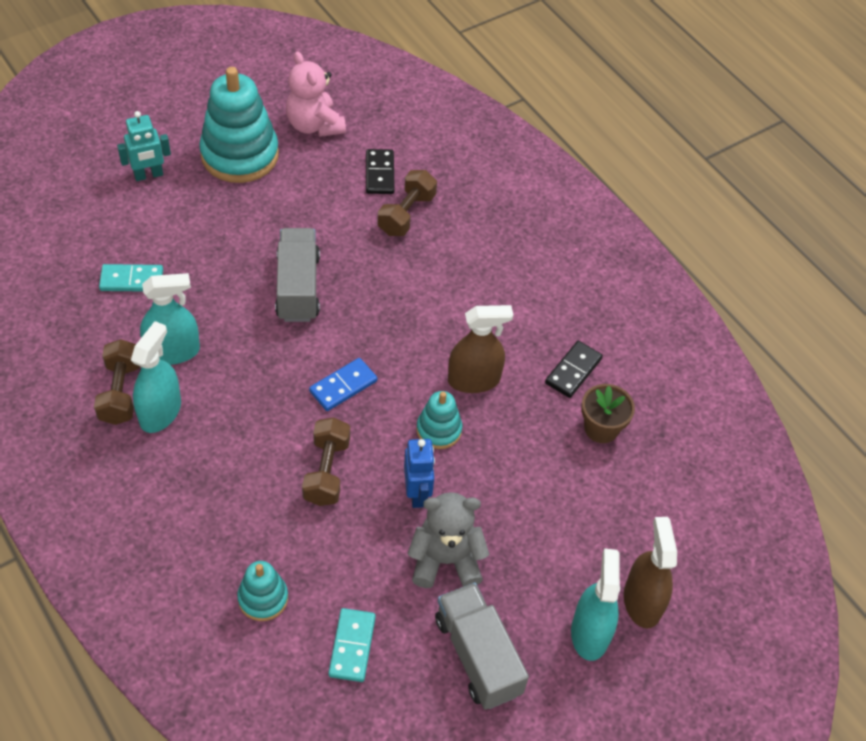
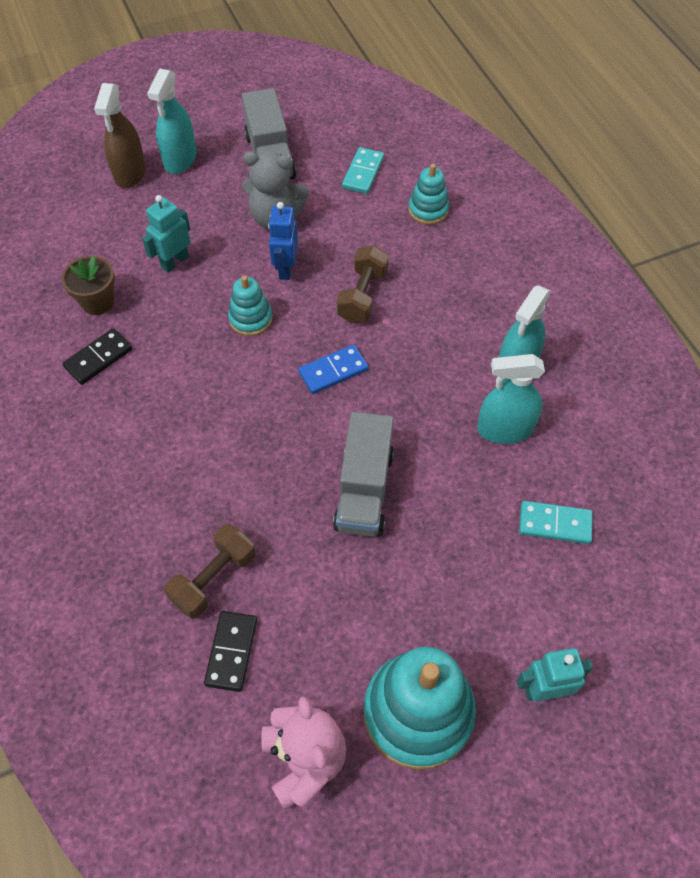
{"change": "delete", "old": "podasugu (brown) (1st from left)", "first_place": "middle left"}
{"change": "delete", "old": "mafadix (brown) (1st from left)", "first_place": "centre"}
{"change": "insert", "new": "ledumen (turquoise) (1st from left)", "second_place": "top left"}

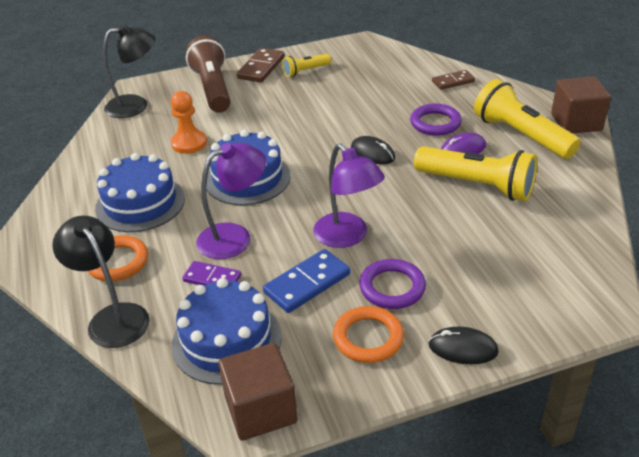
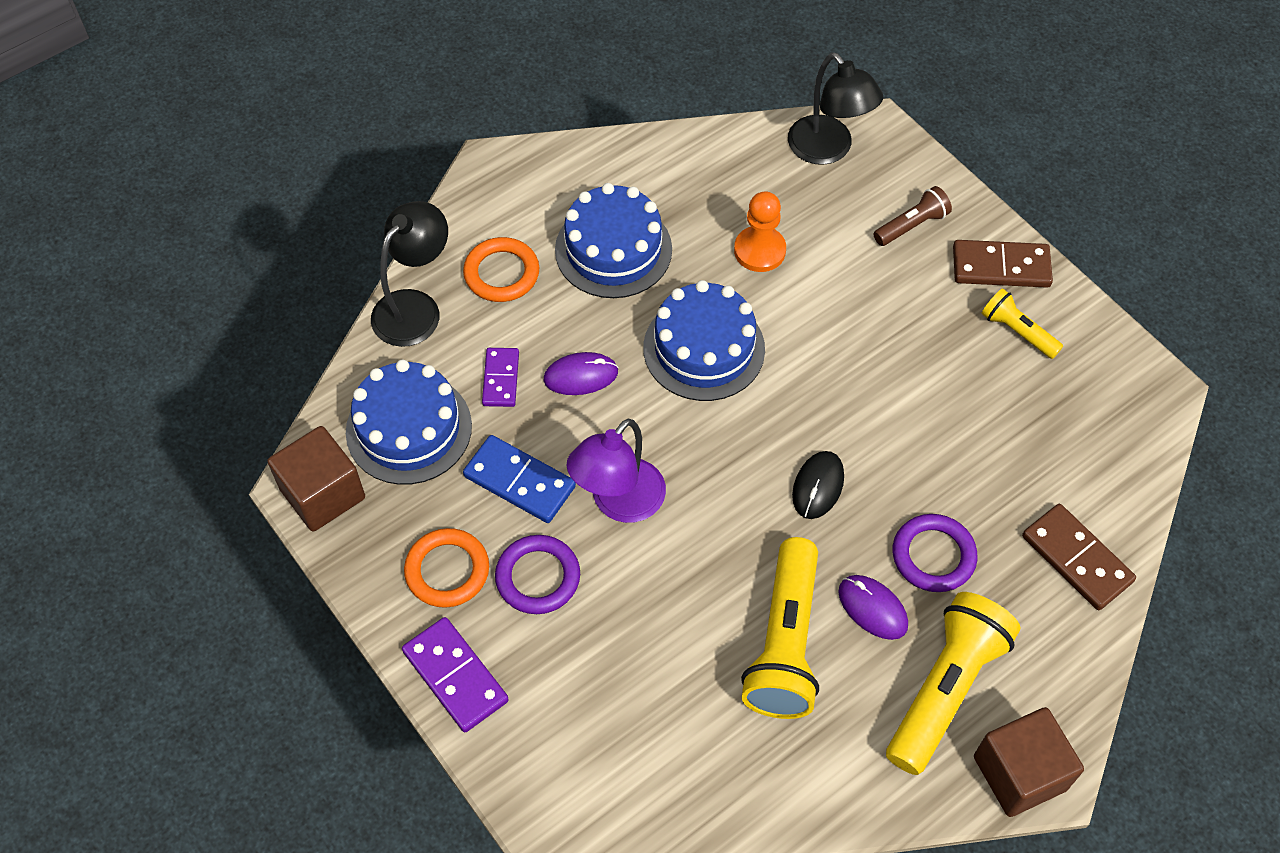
{"change": "replace", "old": "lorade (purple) (1st from left)", "new": "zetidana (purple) (1st from left)", "first_place": "centre", "second_place": "centre"}
{"change": "replace", "old": "zetidana (black) (2nd from left)", "new": "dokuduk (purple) (1st from left)", "first_place": "bottom right", "second_place": "bottom centre"}
{"change": "resize", "old": "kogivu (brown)", "first_place": "top left", "second_place": "top right", "factor": 0.52}
{"change": "resize", "old": "dokuduk (brown) (2nd from left)", "first_place": "top right", "second_place": "middle right", "factor": 1.52}

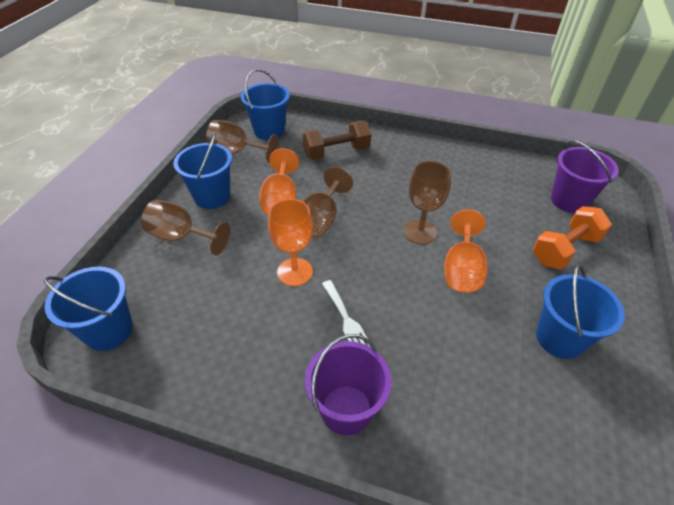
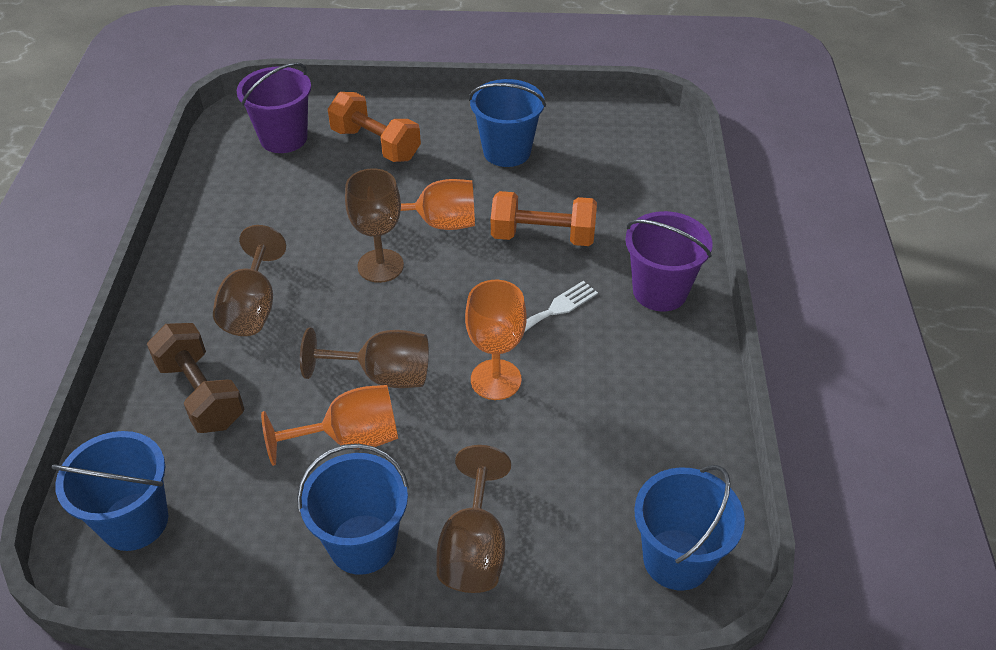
{"change": "insert", "new": "podasugu (orange) (2nd from left)", "second_place": "centre"}
{"change": "move", "old": "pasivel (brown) (2nd from left in the first image)", "new": "pasivel (brown) (1st from left)", "first_place": "top centre", "second_place": "middle left"}

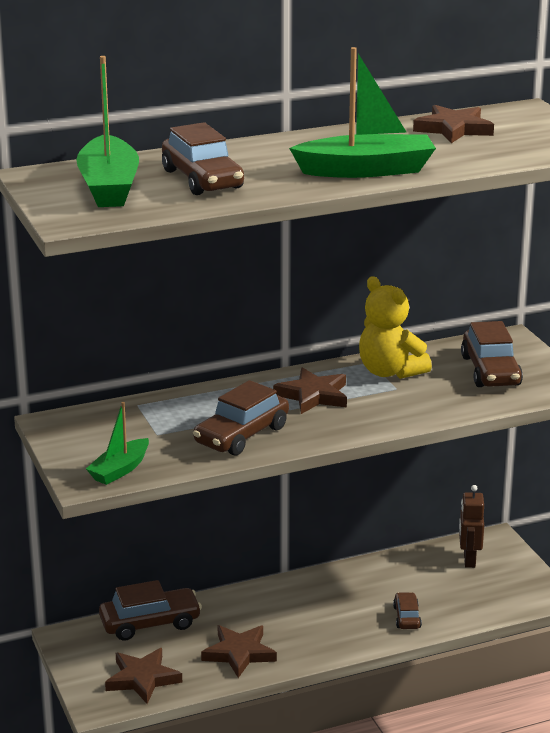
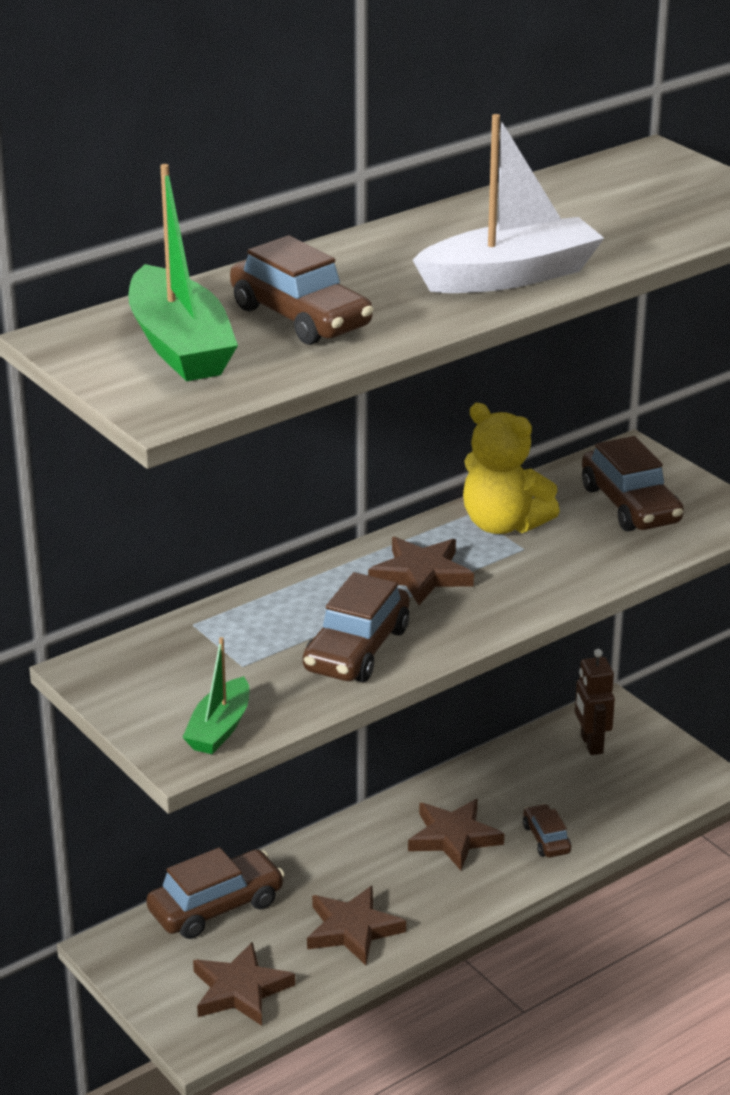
{"change": "move", "old": "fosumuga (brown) (4th from left)", "first_place": "top right", "second_place": "bottom centre"}
{"change": "recolor", "old": "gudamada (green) (3rd from left)", "new": "gudamada (white)", "first_place": "top centre", "second_place": "top right"}

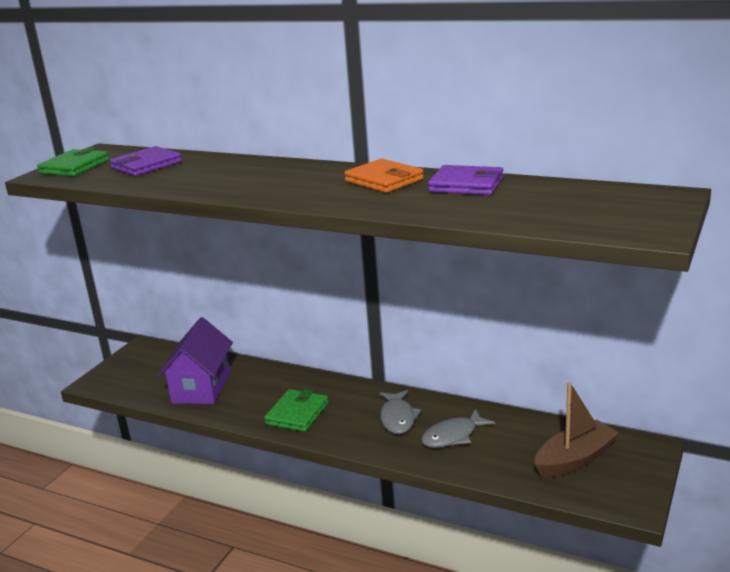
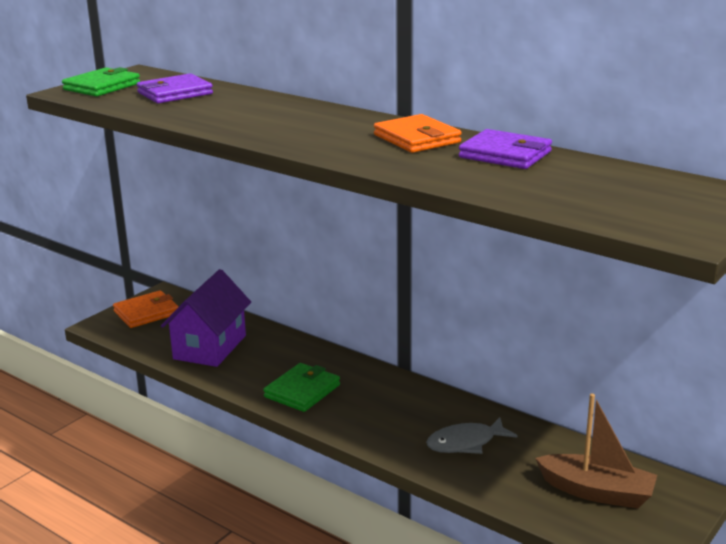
{"change": "delete", "old": "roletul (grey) (1st from left)", "first_place": "bottom centre"}
{"change": "insert", "new": "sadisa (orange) (1st from left)", "second_place": "middle left"}
{"change": "rotate", "old": "gudamada (brown)", "first_place": "bottom right", "second_place": "bottom right", "degrees": 45}

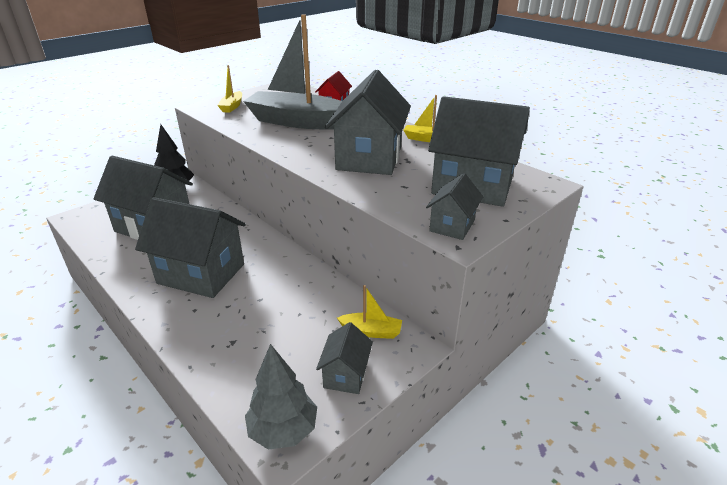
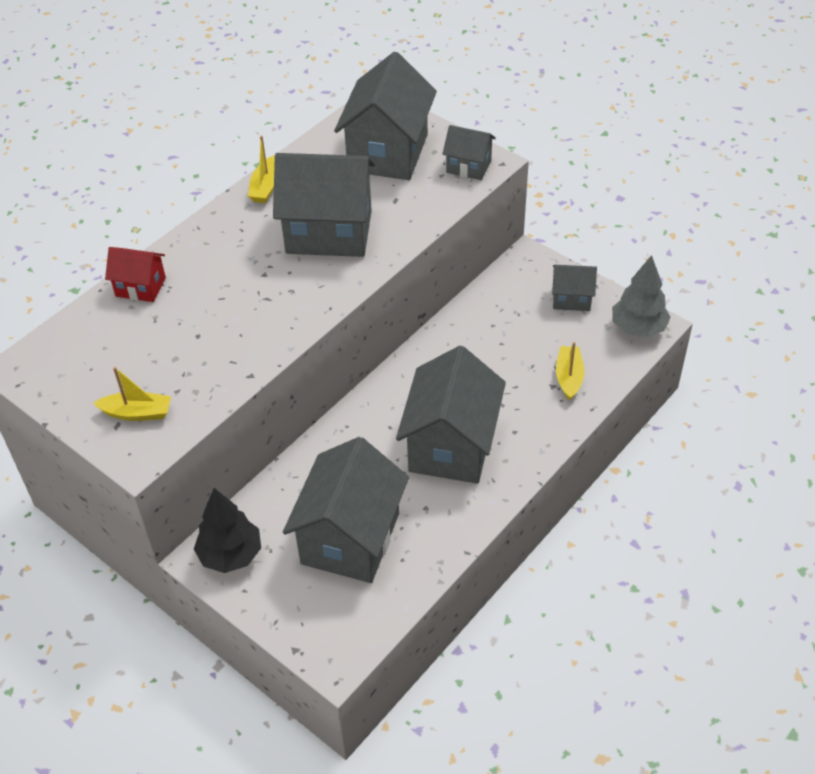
{"change": "delete", "old": "gudamada (grey)", "first_place": "top centre"}
{"change": "move", "old": "gudamada (yellow) (2nd from left in the first image)", "new": "gudamada (yellow) (3rd from left)", "first_place": "centre", "second_place": "middle right"}

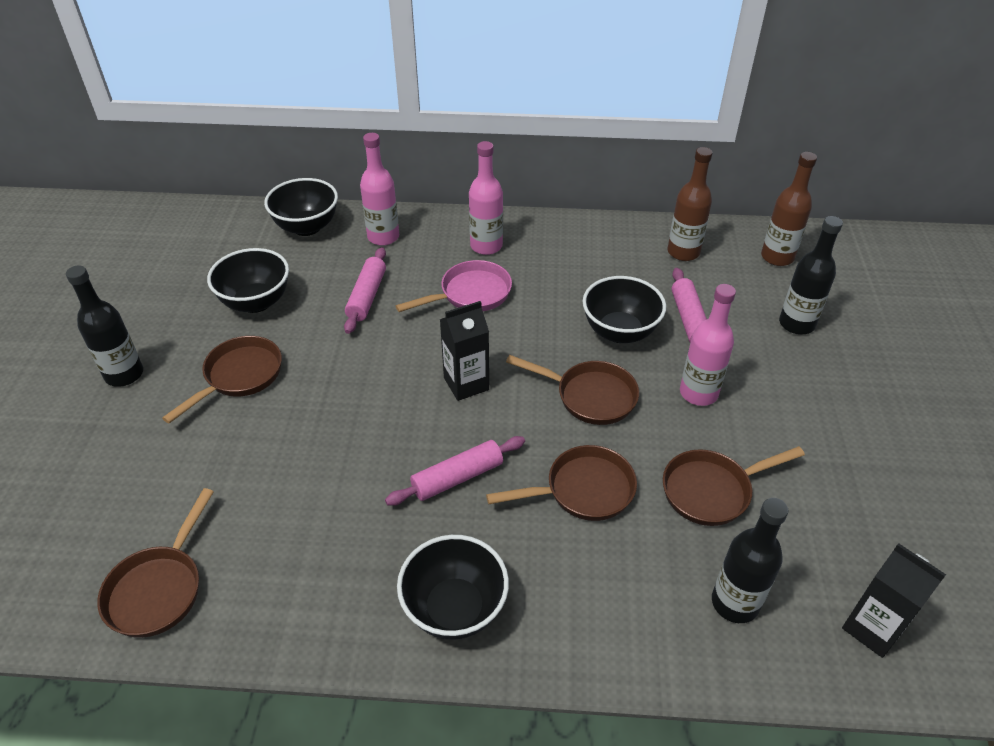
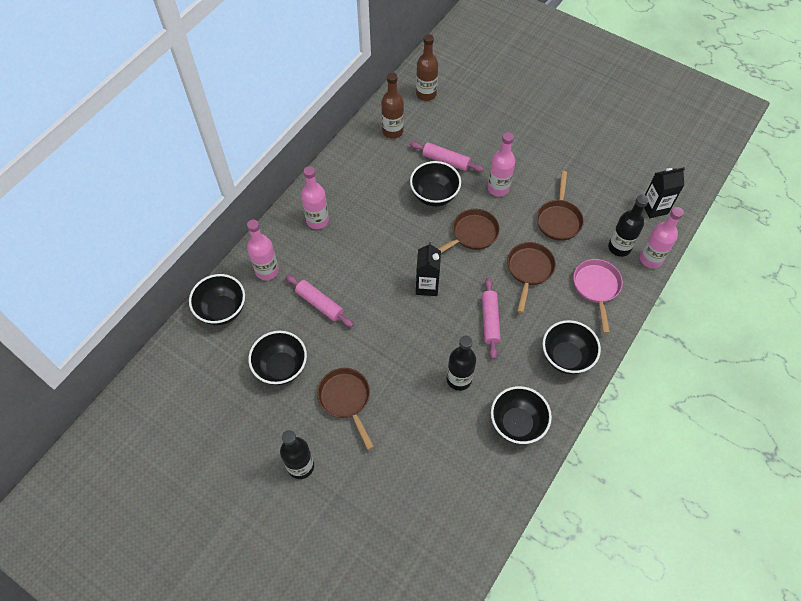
{"change": "delete", "old": "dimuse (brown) (1st from left)", "first_place": "bottom left"}
{"change": "insert", "new": "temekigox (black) (4th from left)", "second_place": "bottom centre"}
{"change": "insert", "new": "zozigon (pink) (4th from left)", "second_place": "middle right"}
{"change": "move", "old": "dimuse (pink)", "first_place": "centre", "second_place": "middle right"}
{"change": "move", "old": "zozigon (black) (3rd from left in the first image)", "new": "zozigon (black) (2nd from left)", "first_place": "middle right", "second_place": "centre"}

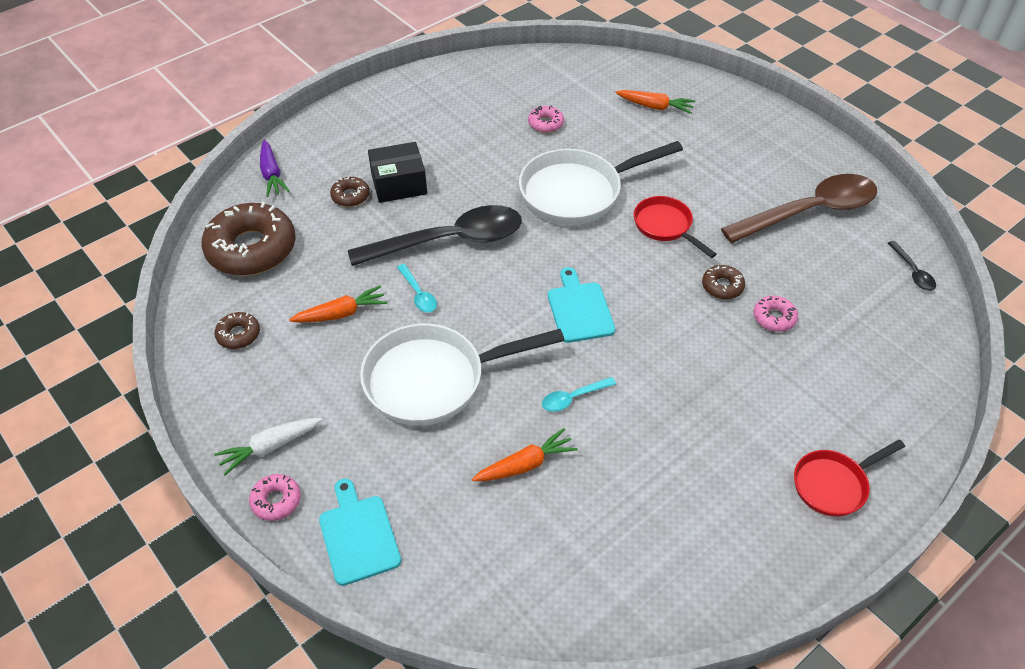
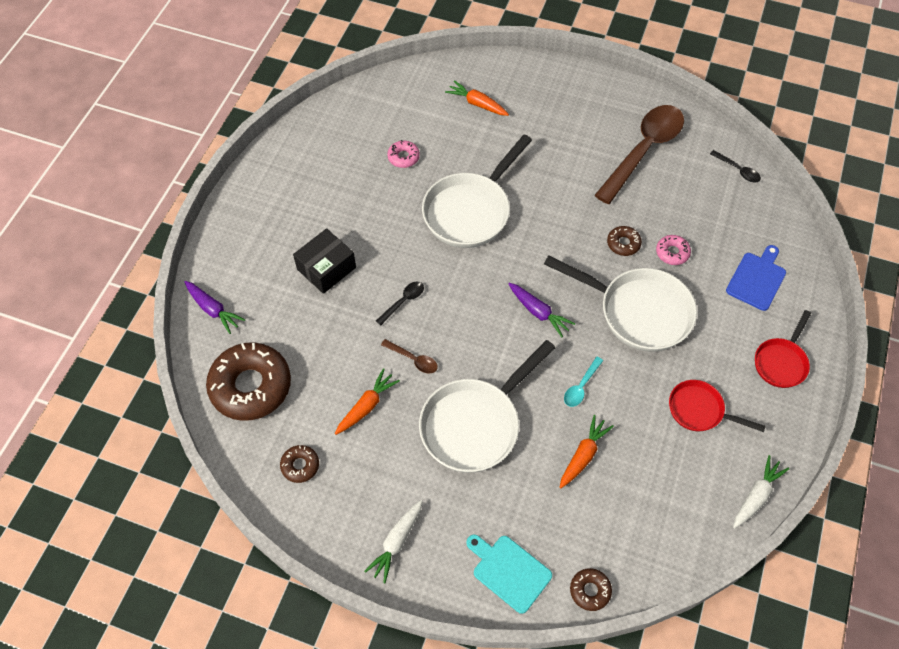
{"change": "delete", "old": "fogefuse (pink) (1st from left)", "first_place": "bottom left"}
{"change": "insert", "new": "dimuse (white) (3rd from left)", "second_place": "middle right"}
{"change": "insert", "new": "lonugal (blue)", "second_place": "middle right"}
{"change": "insert", "new": "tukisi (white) (2nd from left)", "second_place": "bottom right"}
{"change": "move", "old": "fogefuse (brown) (3rd from left)", "first_place": "top centre", "second_place": "bottom centre"}
{"change": "move", "old": "dimuse (red) (1st from left)", "first_place": "centre", "second_place": "middle right"}
{"change": "replace", "old": "lonugal (turquoise) (2nd from left)", "new": "tukisi (purple) (2nd from left)", "first_place": "centre", "second_place": "centre"}
{"change": "recolor", "old": "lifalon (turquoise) (1st from left)", "new": "lifalon (brown) (1st from left)", "first_place": "centre", "second_place": "centre"}
{"change": "rotate", "old": "tukisi (orange) (3rd from left in the first image)", "first_place": "top centre", "second_place": "top centre", "degrees": -135}
{"change": "resize", "old": "lifalon (black) (1st from left)", "first_place": "centre", "second_place": "centre", "factor": 0.4}

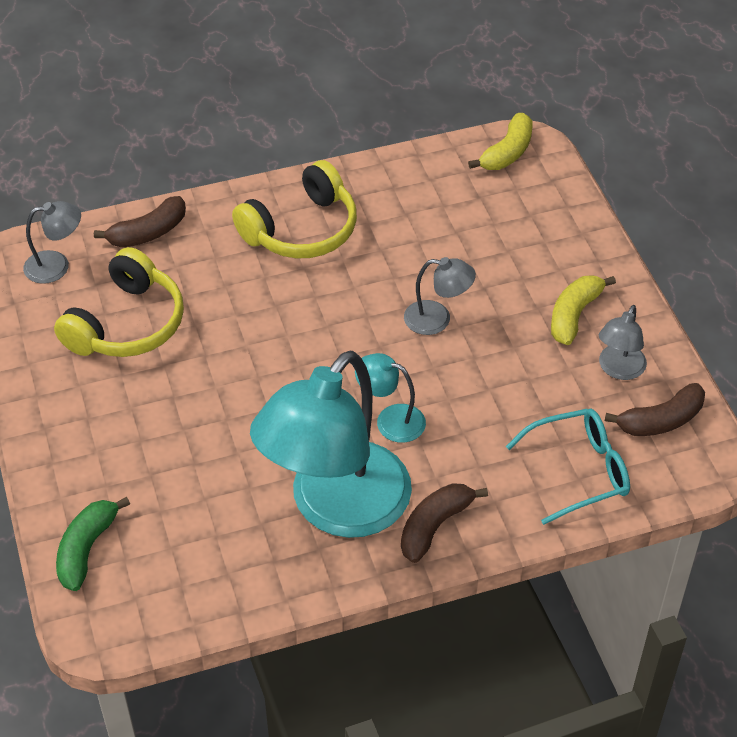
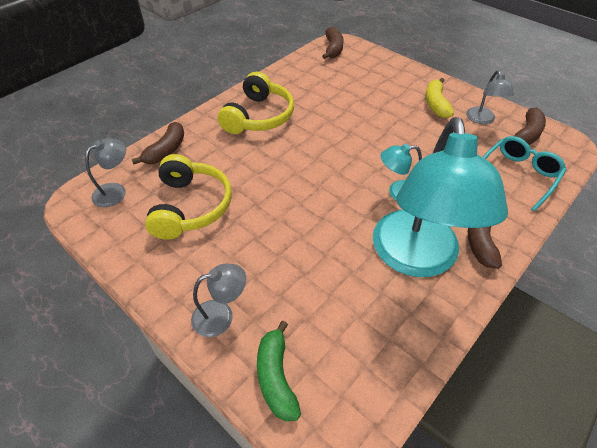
{"change": "move", "old": "lorade (grey) (2nd from left)", "first_place": "centre", "second_place": "bottom centre"}
{"change": "recolor", "old": "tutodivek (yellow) (1st from left)", "new": "tutodivek (brown) (2nd from left)", "first_place": "top right", "second_place": "top centre"}

